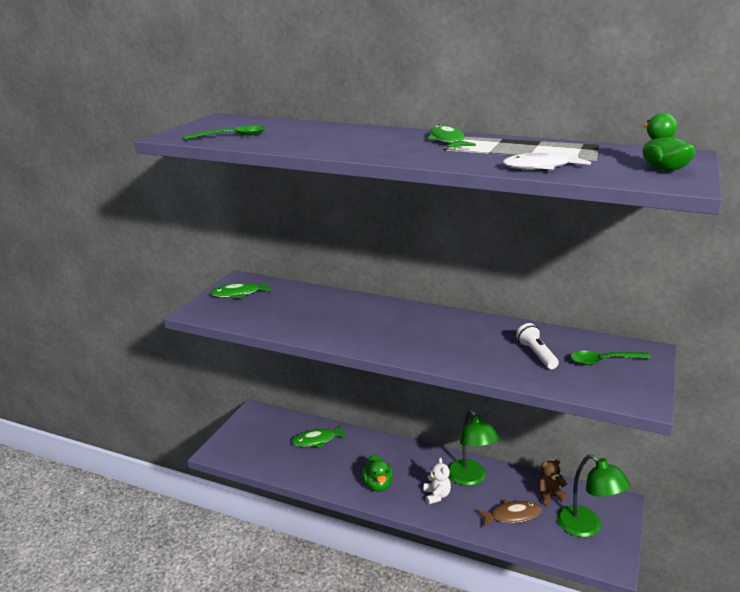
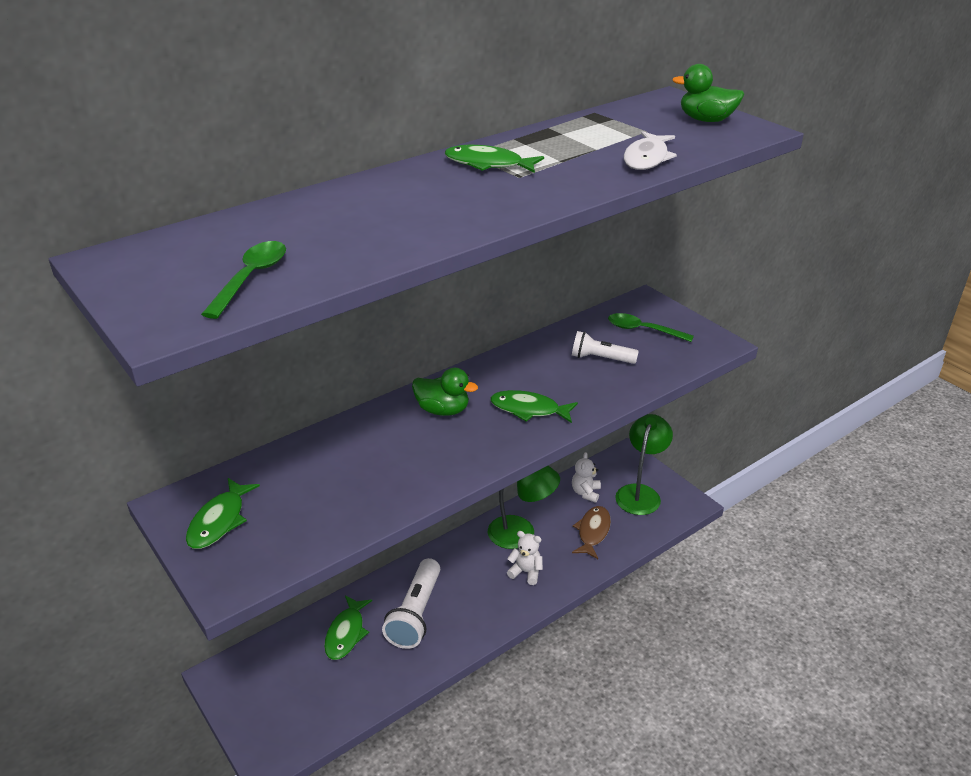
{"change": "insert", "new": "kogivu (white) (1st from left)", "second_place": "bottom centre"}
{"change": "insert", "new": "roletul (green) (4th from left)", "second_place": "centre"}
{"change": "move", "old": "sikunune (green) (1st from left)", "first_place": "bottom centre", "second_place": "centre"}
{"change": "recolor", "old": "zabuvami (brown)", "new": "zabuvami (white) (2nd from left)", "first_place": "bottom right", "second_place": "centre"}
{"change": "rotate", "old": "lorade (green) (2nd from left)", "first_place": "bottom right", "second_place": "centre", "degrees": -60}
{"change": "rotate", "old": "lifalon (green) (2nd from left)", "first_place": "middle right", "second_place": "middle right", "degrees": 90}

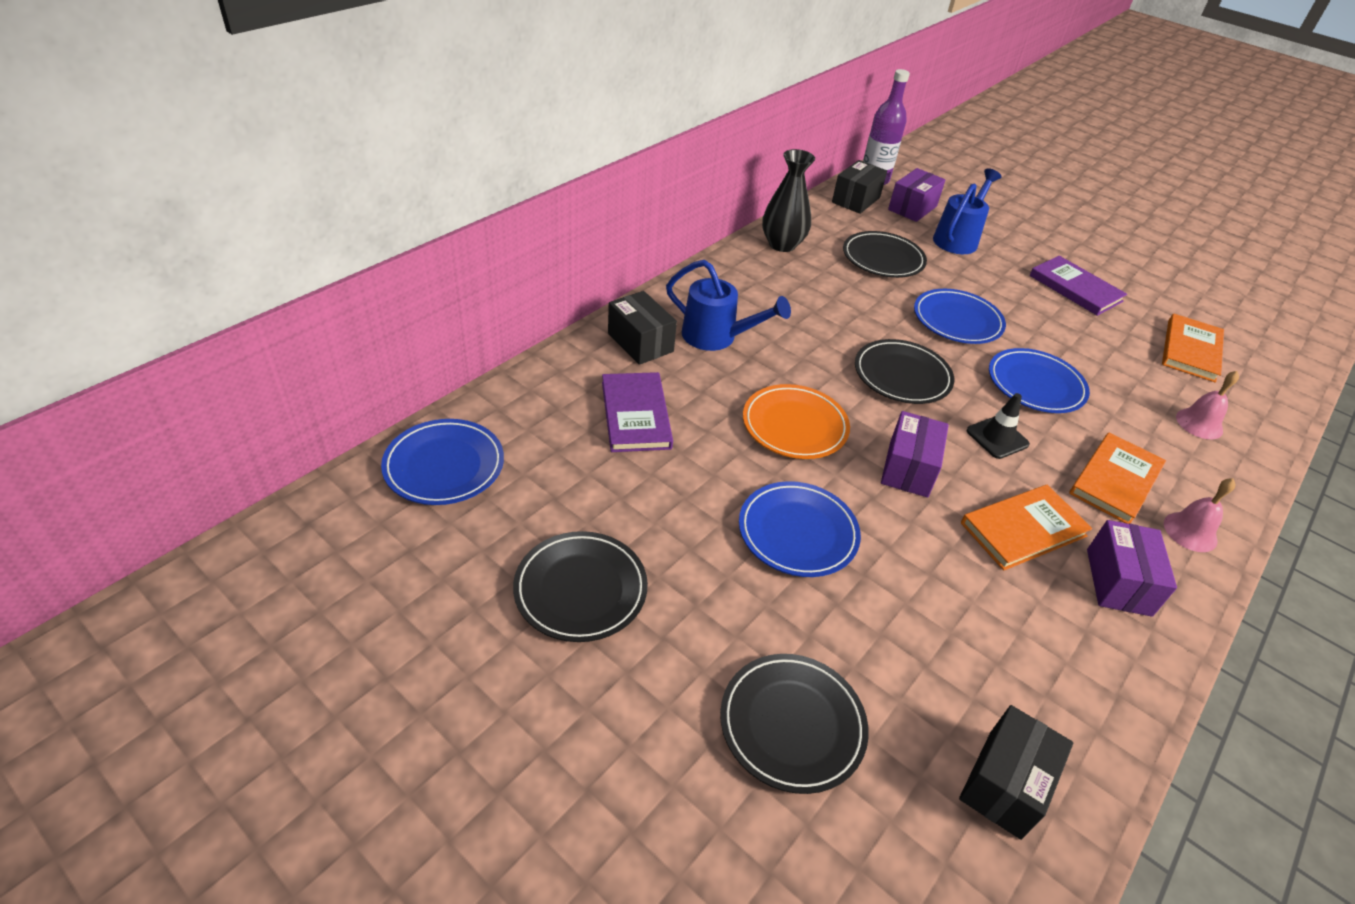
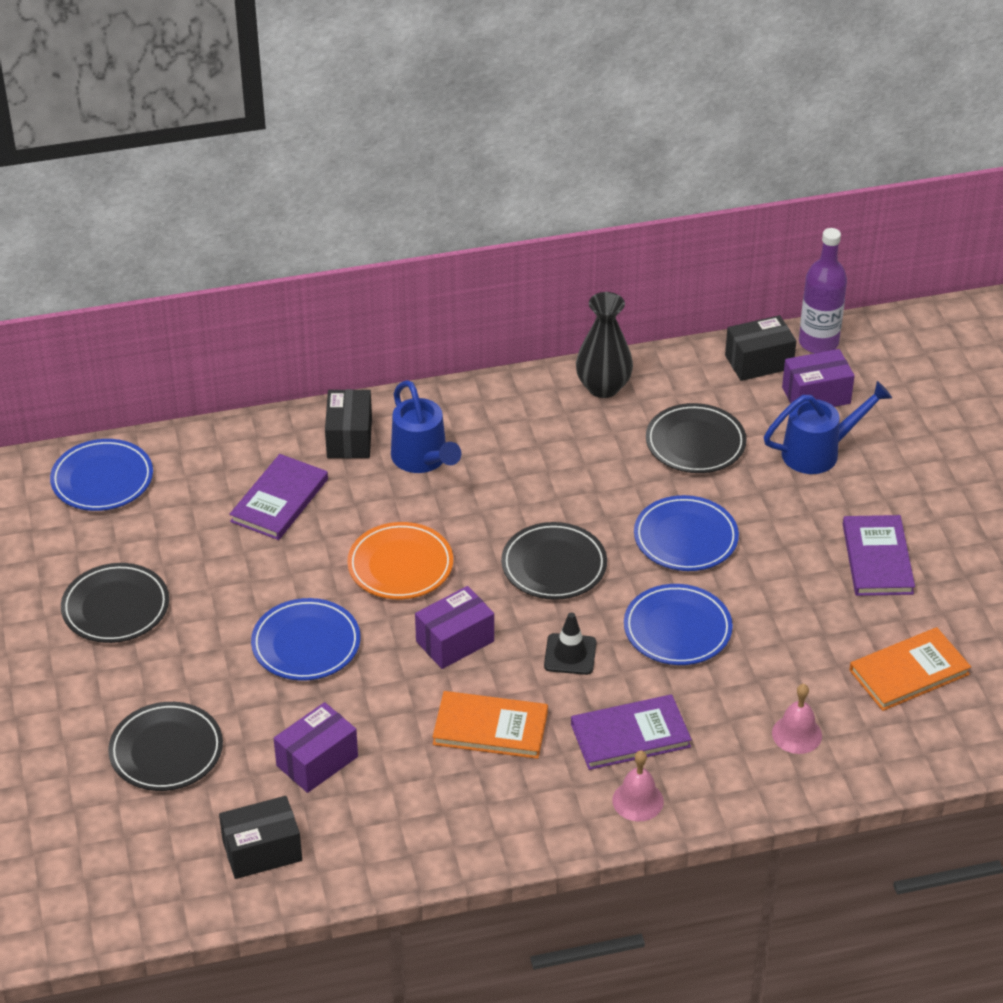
{"change": "move", "old": "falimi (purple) (3rd from left in the first image)", "new": "falimi (purple) (1st from left)", "first_place": "middle right", "second_place": "bottom left"}
{"change": "recolor", "old": "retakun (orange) (2nd from left)", "new": "retakun (purple) (2nd from left)", "first_place": "middle right", "second_place": "bottom centre"}

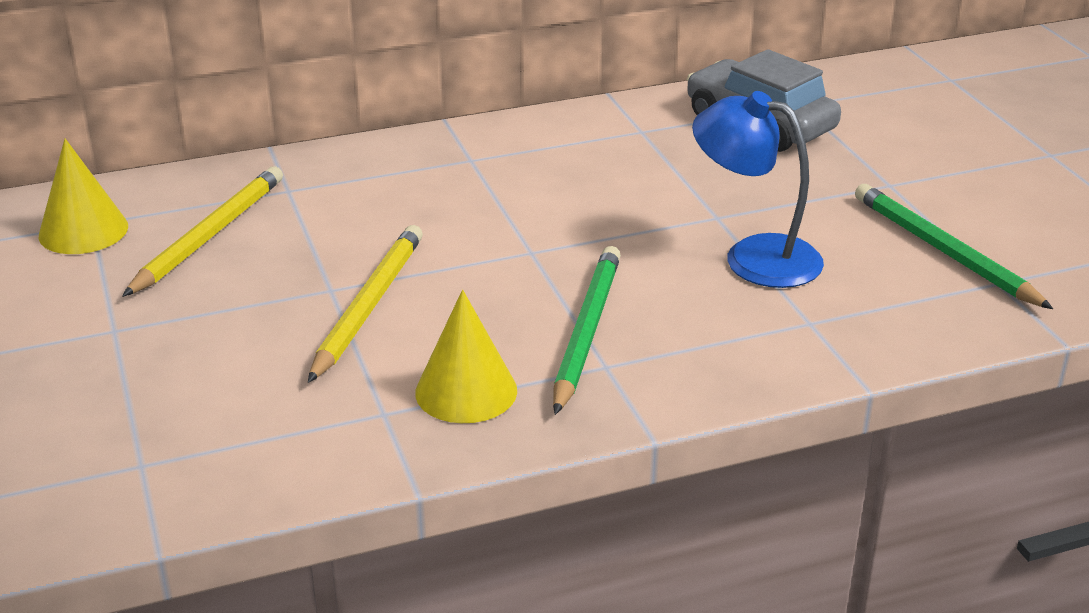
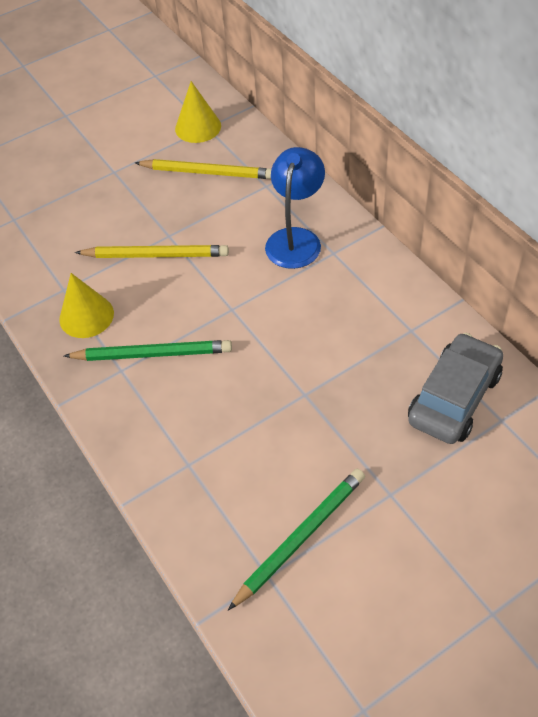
{"change": "move", "old": "lorade (blue)", "first_place": "top right", "second_place": "top centre"}

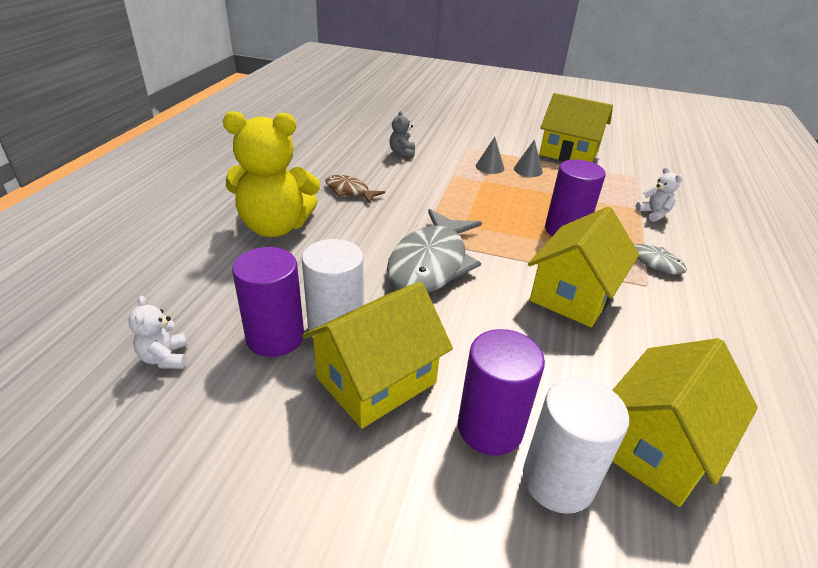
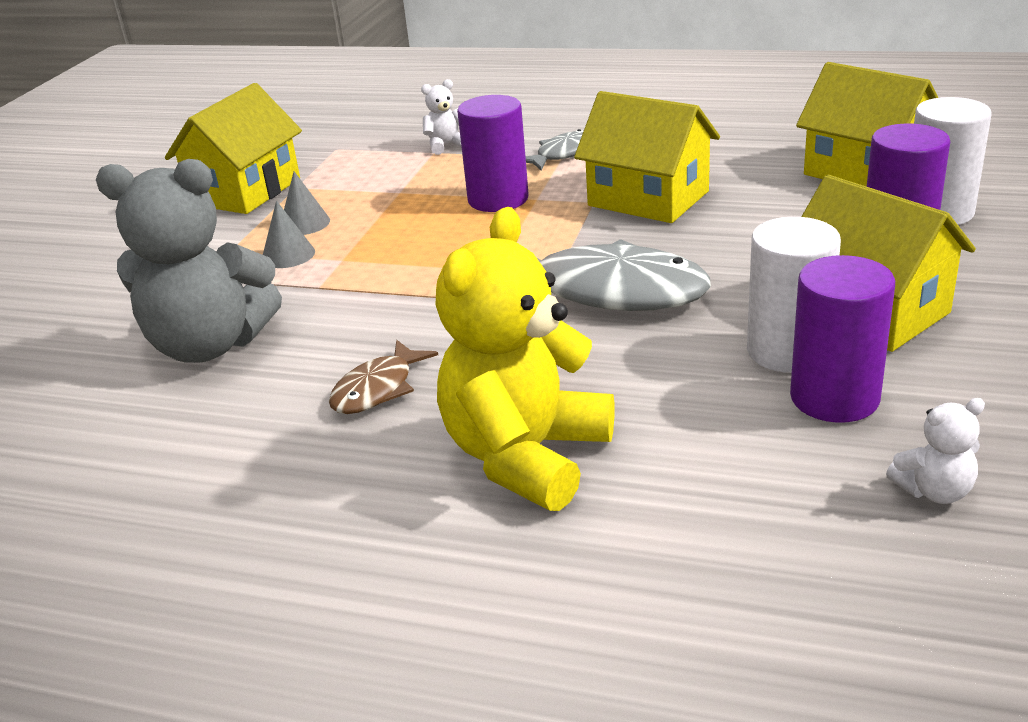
{"change": "rotate", "old": "zabuvami (yellow)", "first_place": "top left", "second_place": "centre", "degrees": -150}
{"change": "resize", "old": "zabuvami (grey)", "first_place": "top centre", "second_place": "middle left", "factor": 2.35}

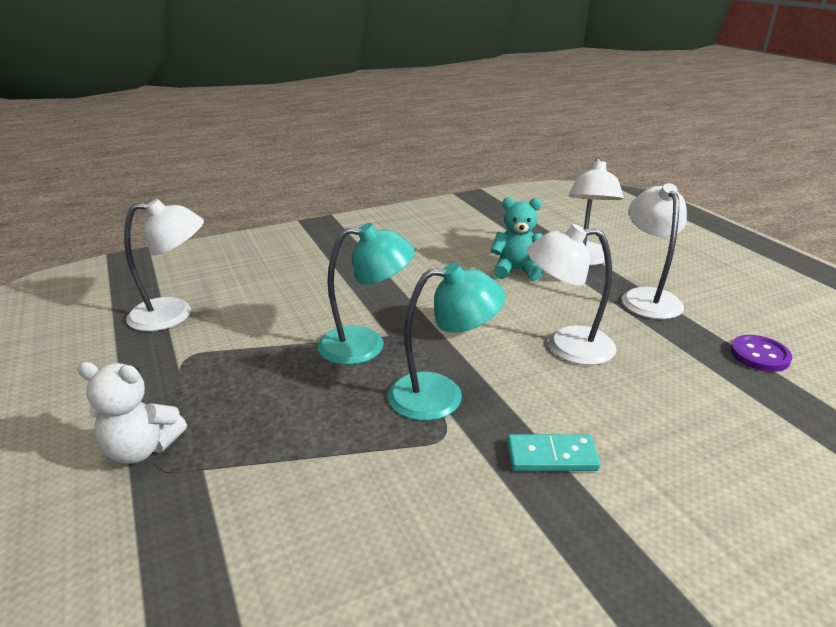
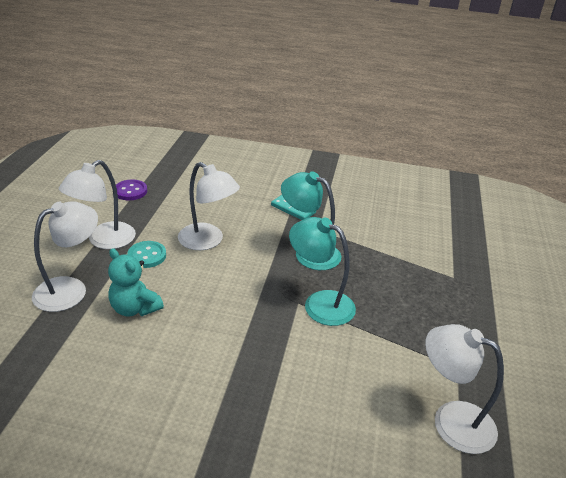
{"change": "delete", "old": "zabuvami (white)", "first_place": "middle left"}
{"change": "insert", "new": "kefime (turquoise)", "second_place": "middle left"}

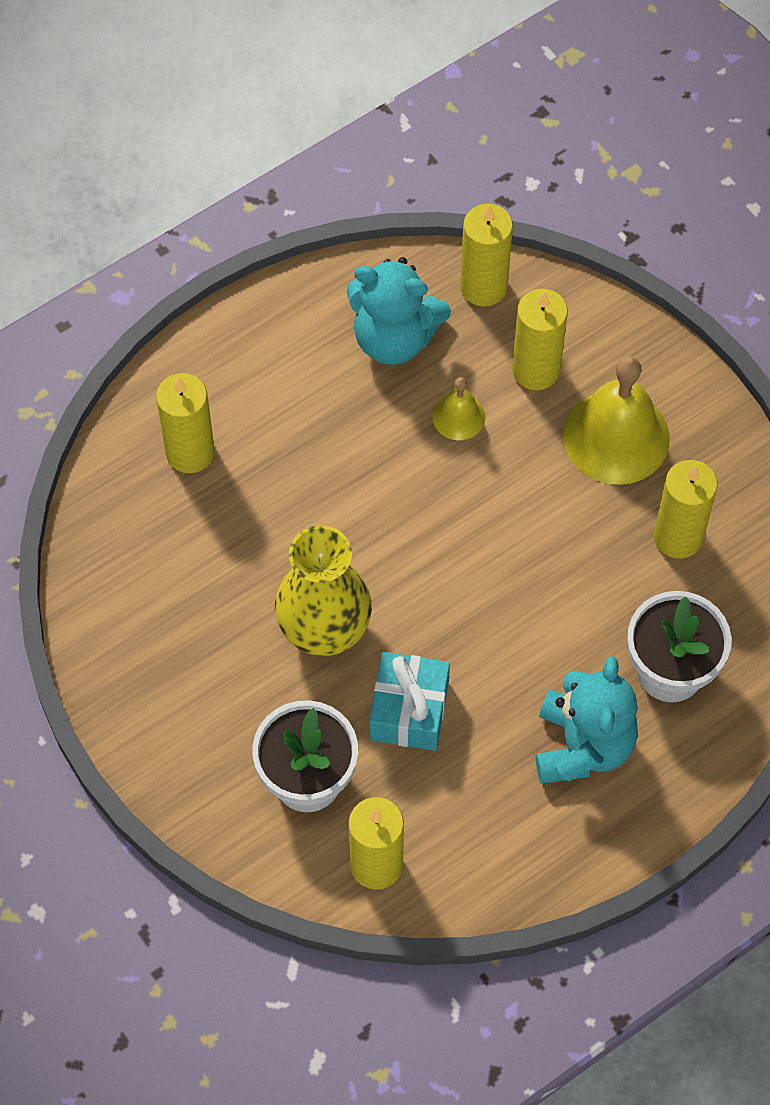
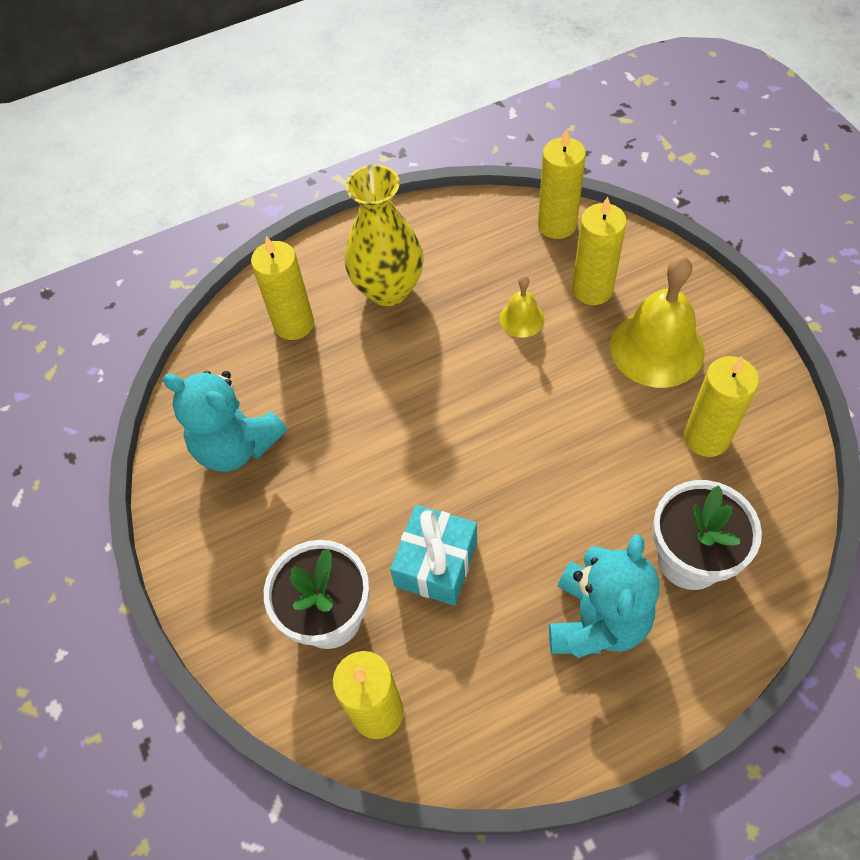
{"change": "move", "old": "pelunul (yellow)", "first_place": "centre", "second_place": "top centre"}
{"change": "move", "old": "zabuvami (turquoise) (1st from left)", "first_place": "top centre", "second_place": "middle left"}

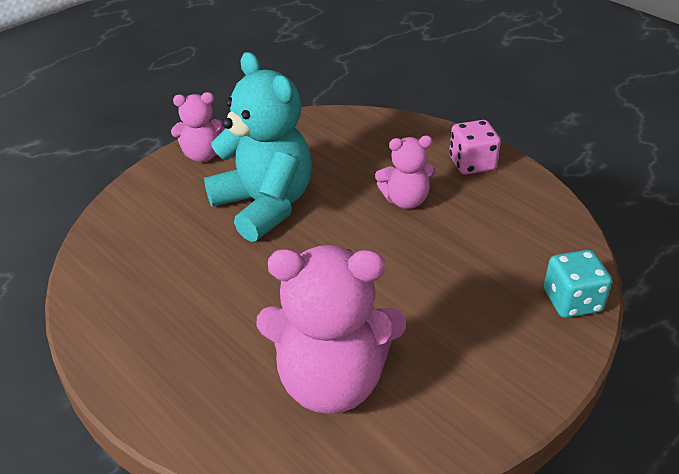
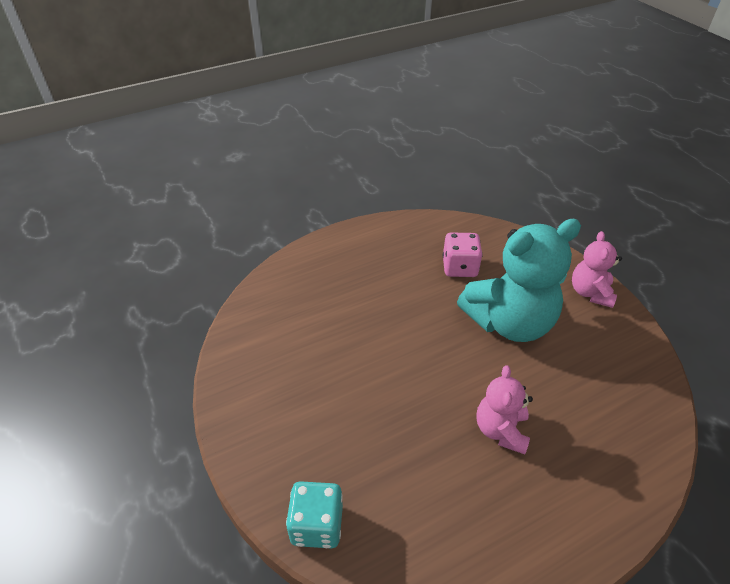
{"change": "delete", "old": "zabuvami (pink) (2nd from left)", "first_place": "bottom centre"}
{"change": "move", "old": "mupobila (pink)", "first_place": "top right", "second_place": "centre"}

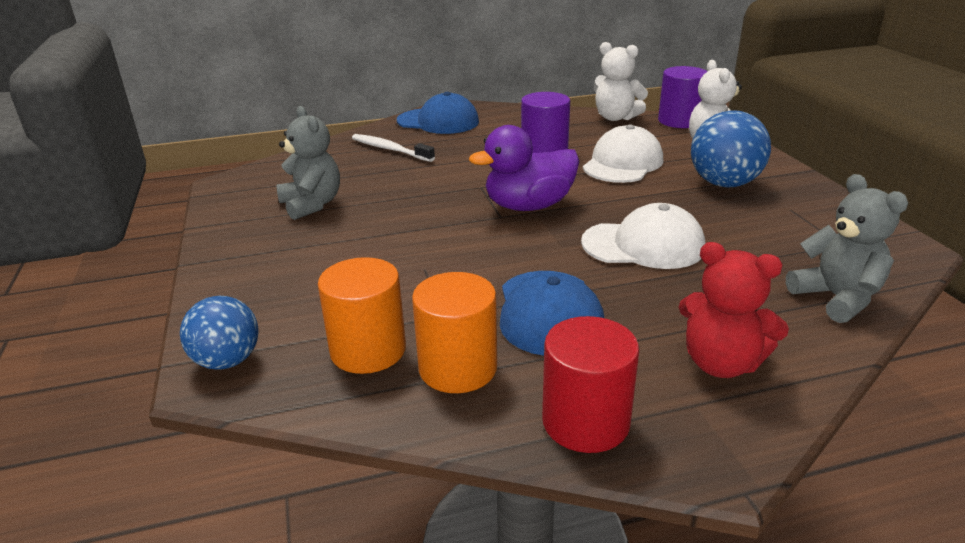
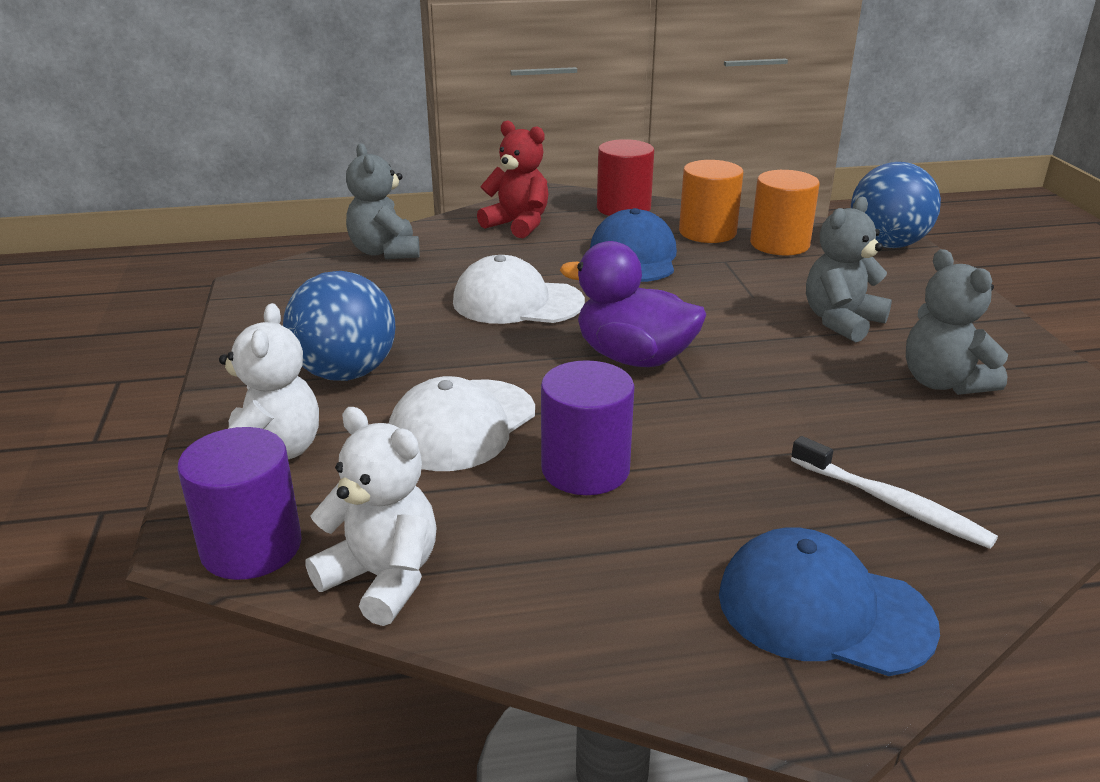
{"change": "insert", "new": "zabuvami (grey) (2nd from left)", "second_place": "middle right"}
{"change": "rotate", "old": "sikunune (purple)", "first_place": "top centre", "second_place": "centre", "degrees": -135}
{"change": "resize", "old": "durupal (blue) (1st from left in the first image)", "first_place": "middle left", "second_place": "top right", "factor": 1.5}

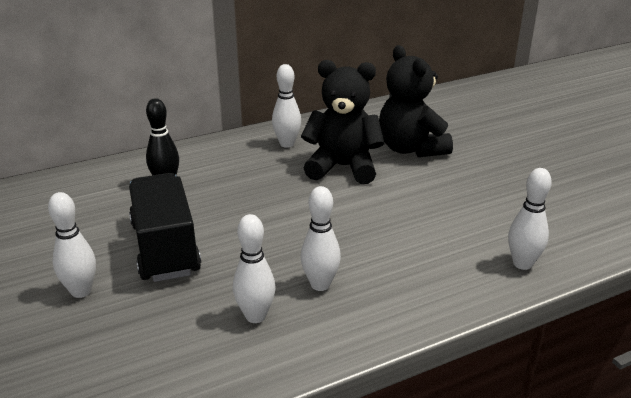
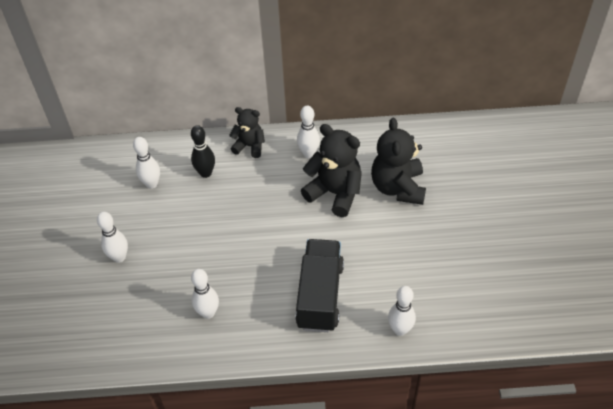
{"change": "insert", "new": "zabuvami (black) (1st from left)", "second_place": "top centre"}
{"change": "move", "old": "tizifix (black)", "first_place": "middle left", "second_place": "bottom centre"}
{"change": "move", "old": "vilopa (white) (4th from left in the first image)", "new": "vilopa (white) (2nd from left)", "first_place": "centre", "second_place": "middle left"}

